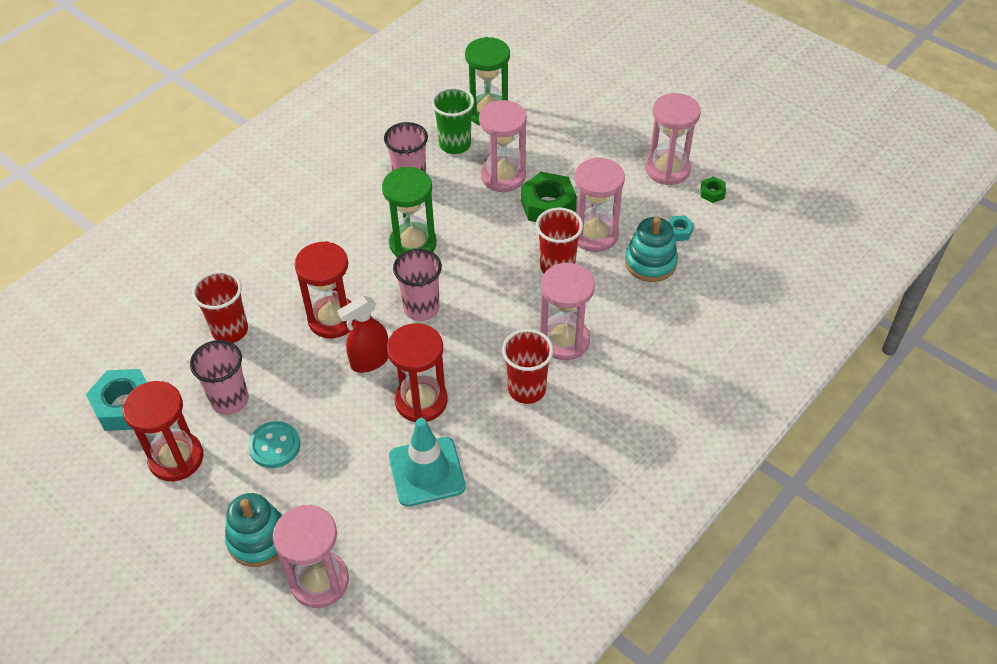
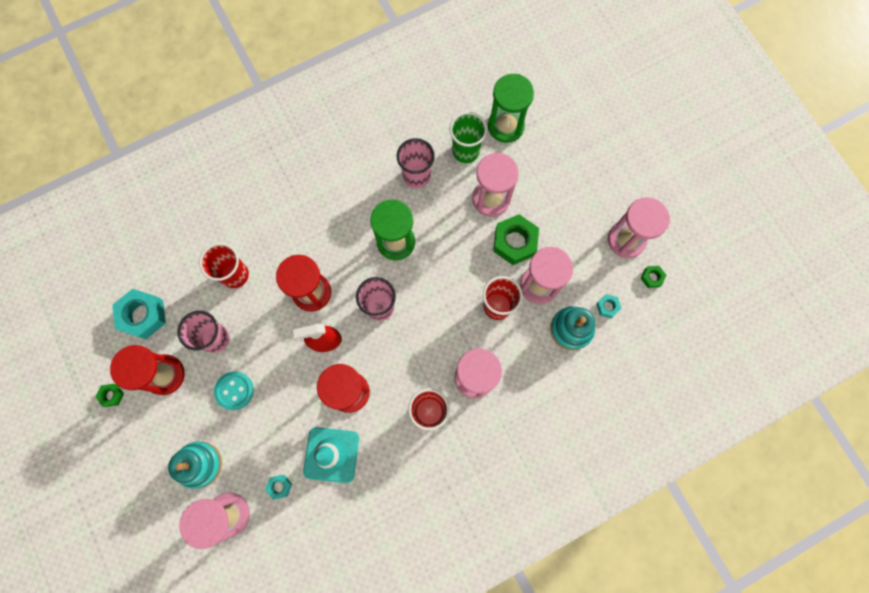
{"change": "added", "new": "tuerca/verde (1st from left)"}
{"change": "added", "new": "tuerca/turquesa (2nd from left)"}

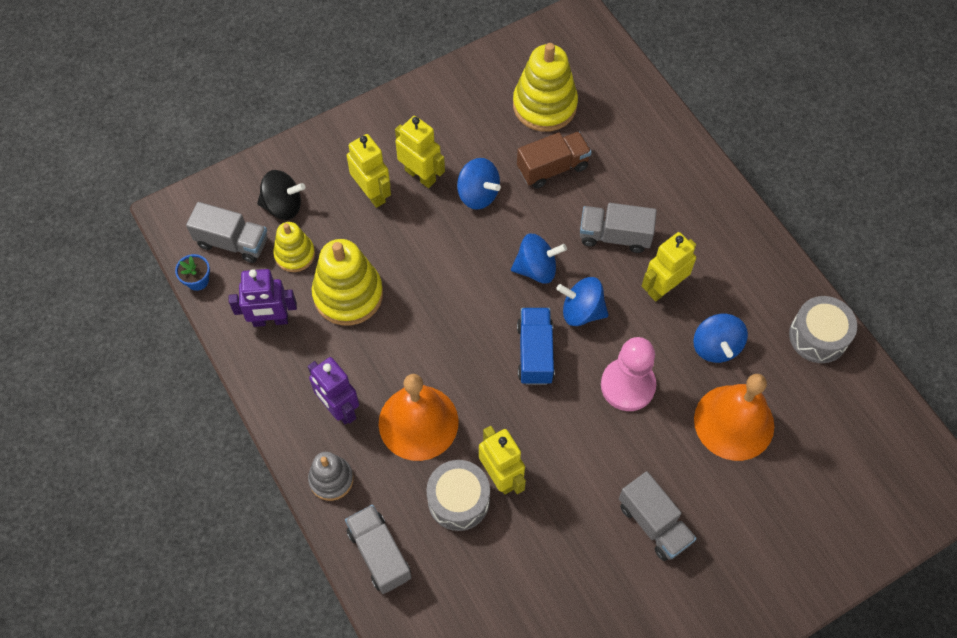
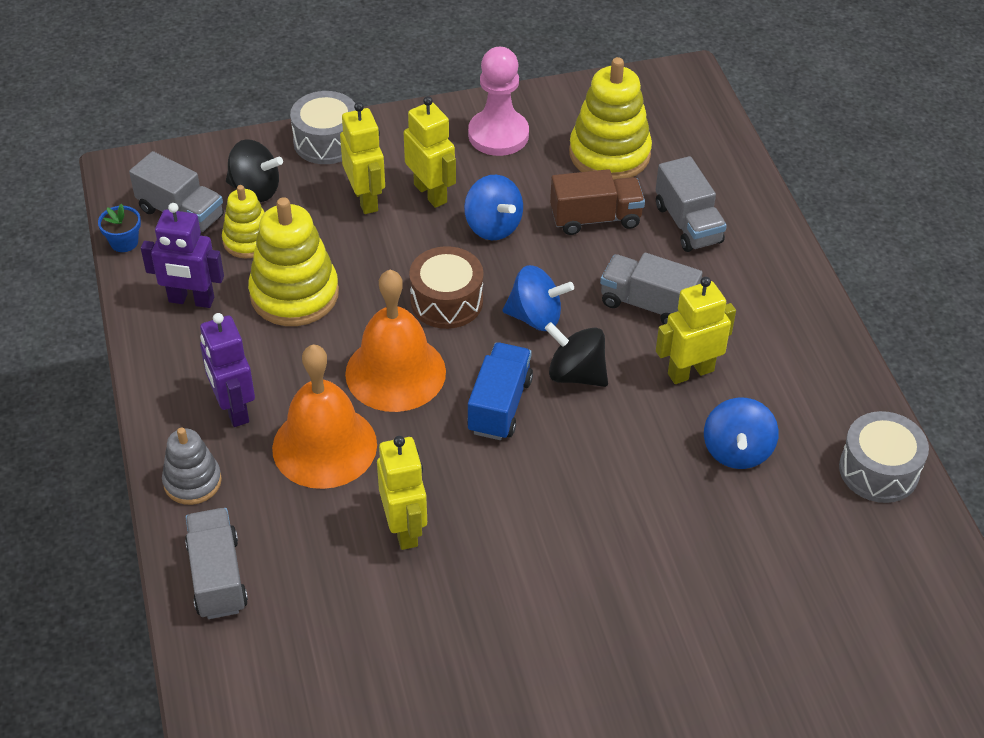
{"change": "moved", "old": "tambor/gris (1st from left)"}
{"change": "moved", "old": "campana/naranja (2nd from left)"}
{"change": "added", "new": "tambor/marrón"}
{"change": "moved", "old": "peón/rosa"}
{"change": "recoloured", "old": "peonza/azul (3rd from left)", "new": "peonza/negro (2nd from left)"}
{"change": "moved", "old": "camión/gris (4th from left)"}

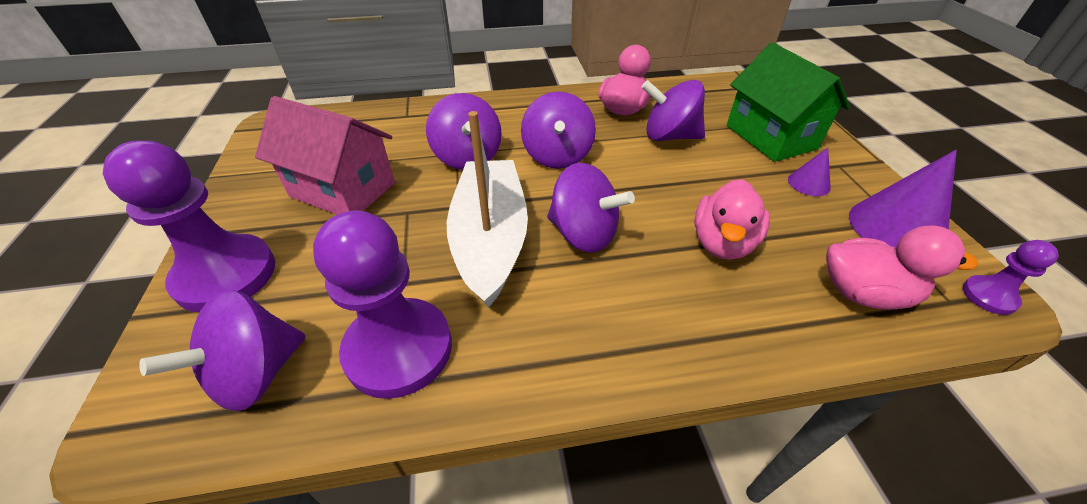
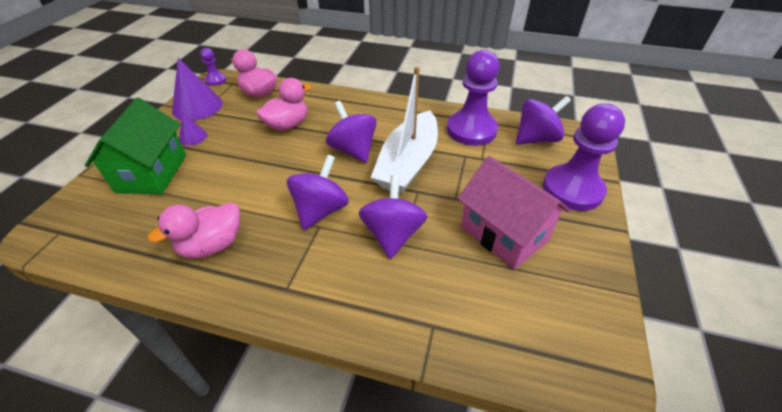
{"change": "removed", "old": "peonza/morado (5th from left)"}

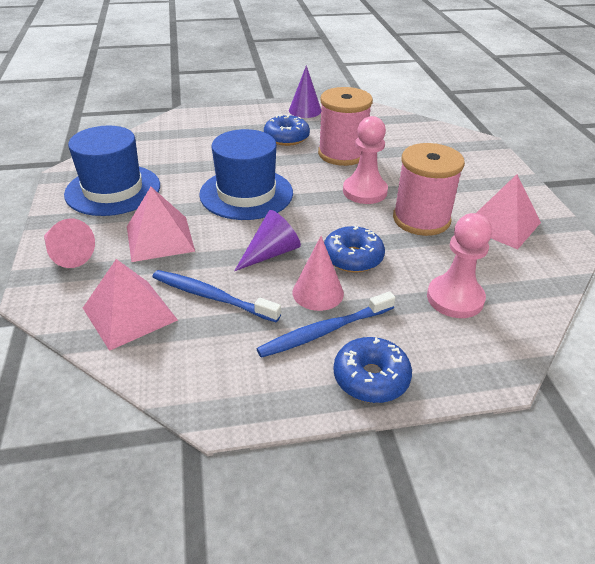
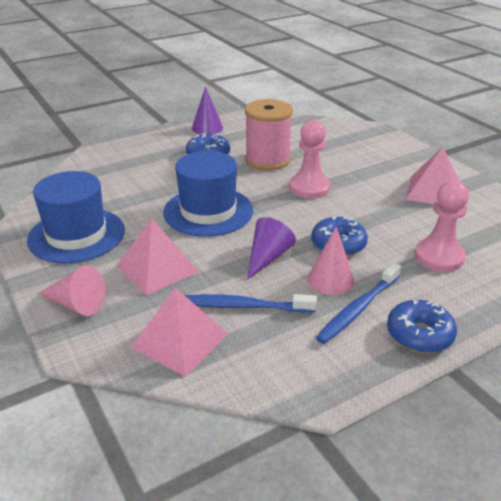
{"change": "removed", "old": "carrete/rosa (2nd from left)"}

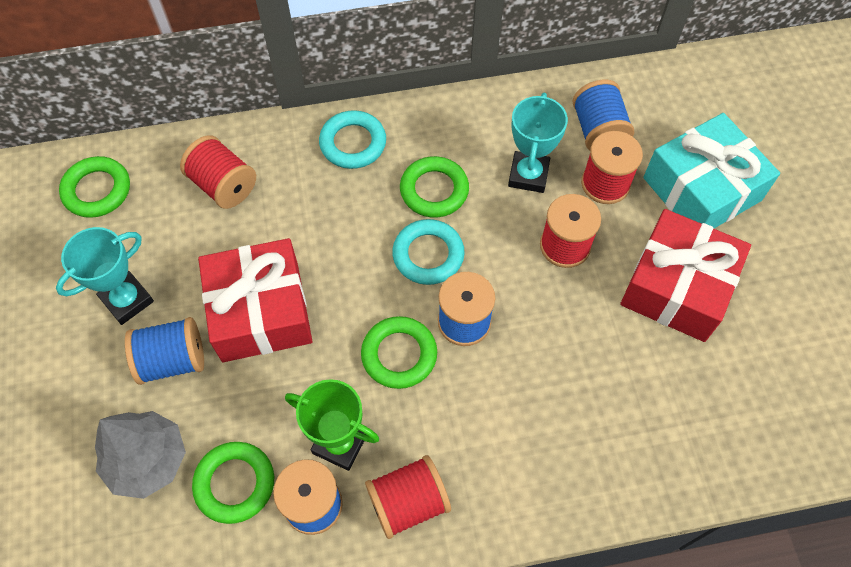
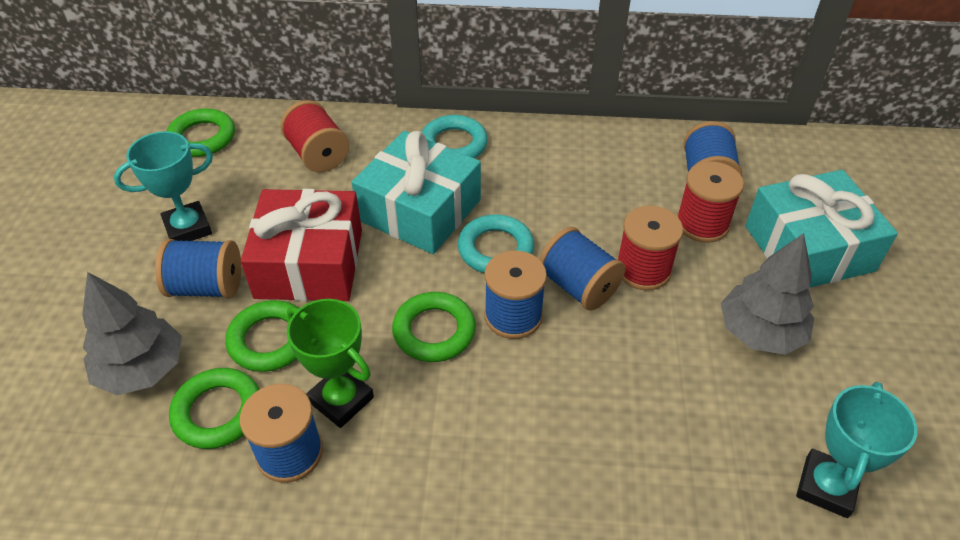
{"change": "moved", "old": "anillo/verde (4th from left in the first image)", "new": "anillo/verde (3rd from left)"}
{"change": "added", "new": "regalo/turquesa (1st from left)"}
{"change": "added", "new": "carrete/azul (4th from left)"}
{"change": "replaced", "old": "regalo/rojo (2nd from left)", "new": "árbol/gris (2nd from left)"}
{"change": "moved", "old": "trofeo/turquesa (2nd from left)"}
{"change": "removed", "old": "carrete/rojo (2nd from left)"}

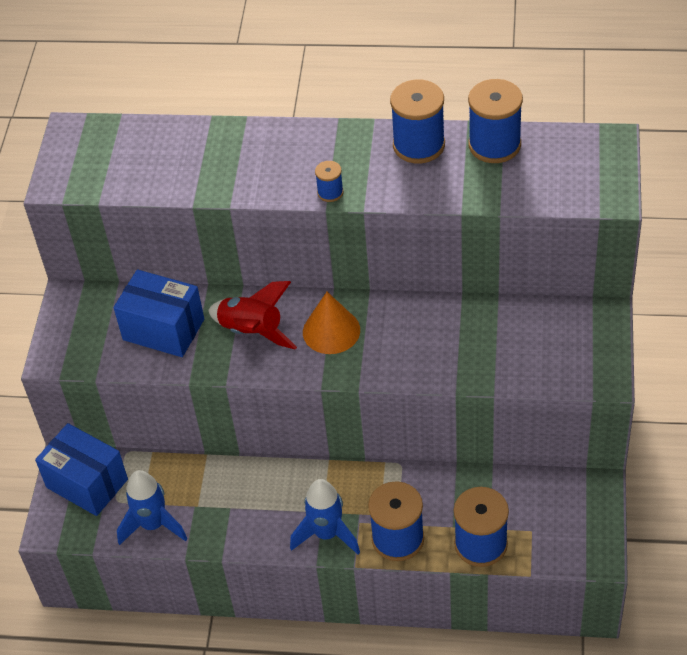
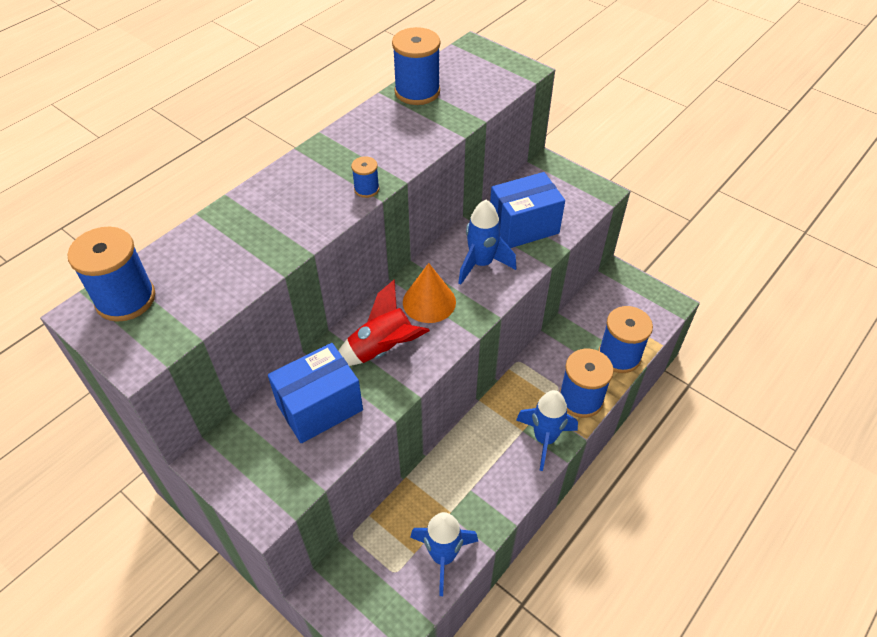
{"change": "moved", "old": "carrete/azul (3rd from left in the first image)", "new": "carrete/azul (1st from left)"}
{"change": "added", "new": "cohete/azul (2nd from left)"}
{"change": "moved", "old": "caja/azul (1st from left in the first image)", "new": "caja/azul (2nd from left)"}

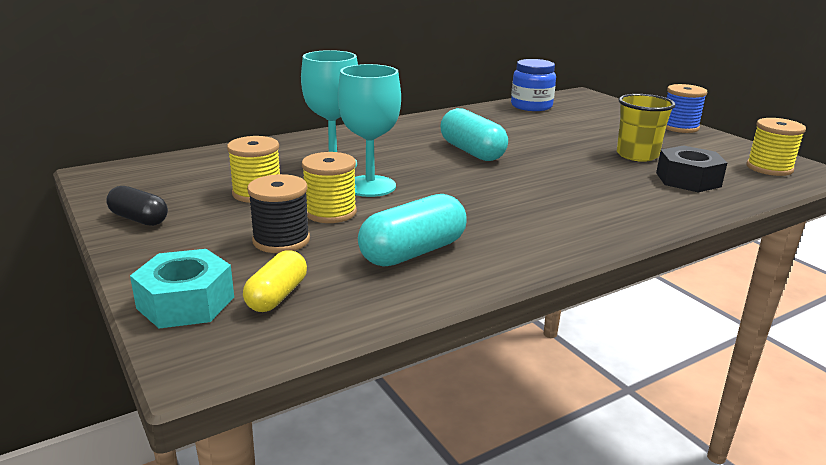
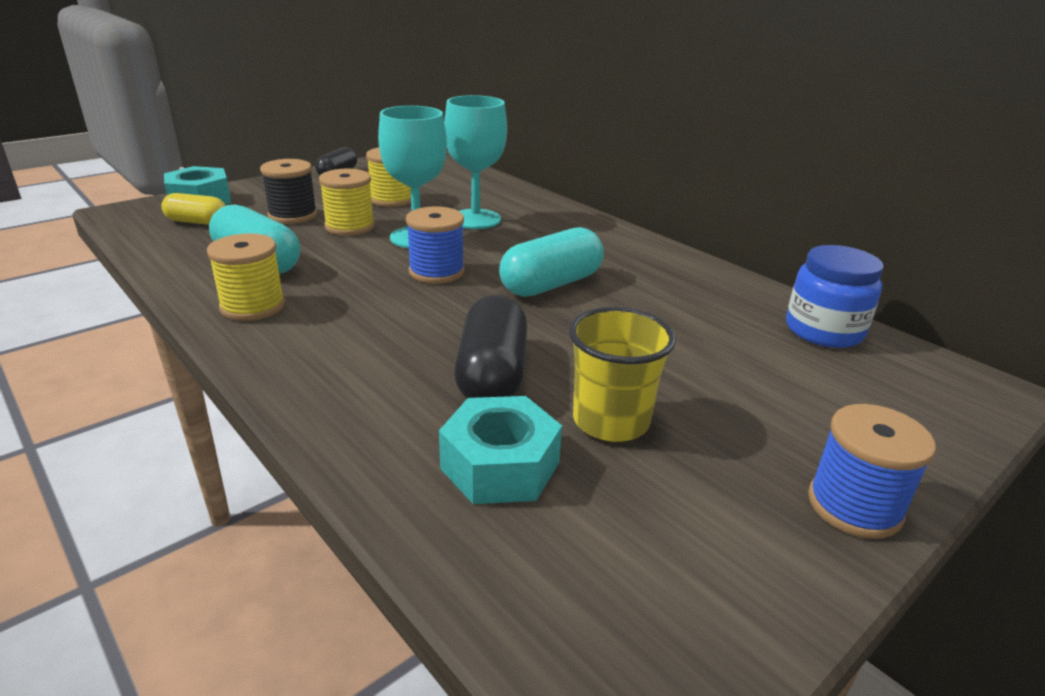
{"change": "moved", "old": "carrete/amarillo (3rd from left in the first image)", "new": "carrete/amarillo (1st from left)"}
{"change": "added", "new": "carrete/azul (1st from left)"}
{"change": "recoloured", "old": "tuerca/negro", "new": "tuerca/turquesa (2nd from left)"}
{"change": "added", "new": "cápsula/negro (2nd from left)"}

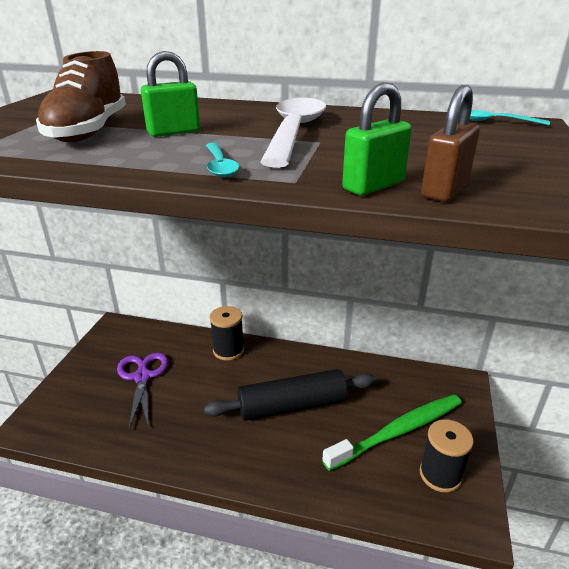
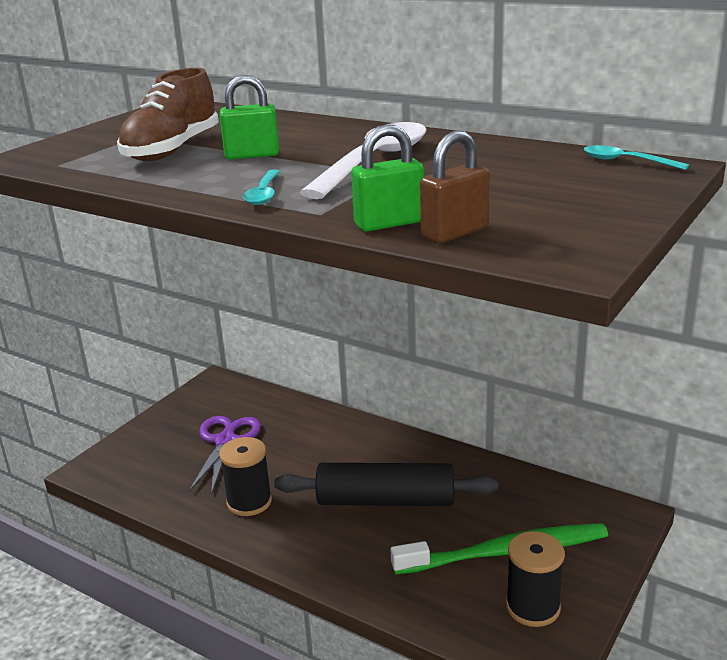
{"change": "moved", "old": "carrete/negro (1st from left)"}

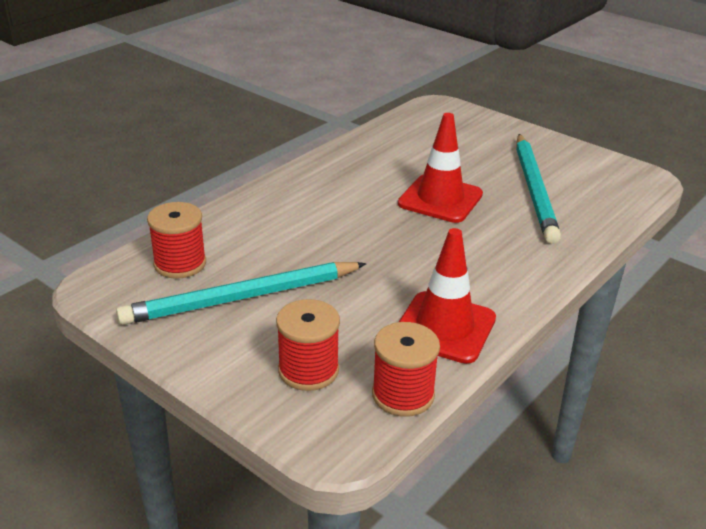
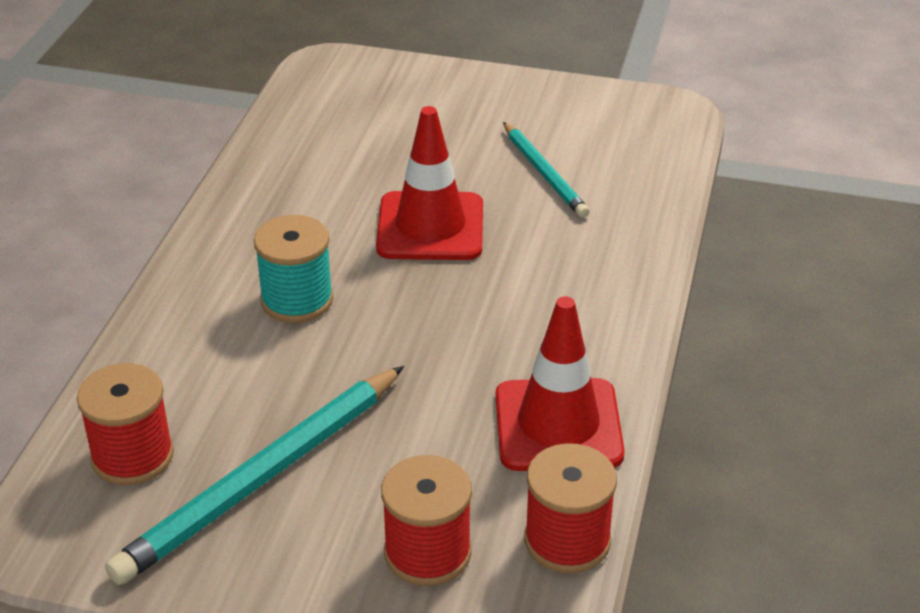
{"change": "added", "new": "carrete/turquesa"}
{"change": "resized", "old": "lápiz/turquesa (2nd from left)", "factor": 0.58}

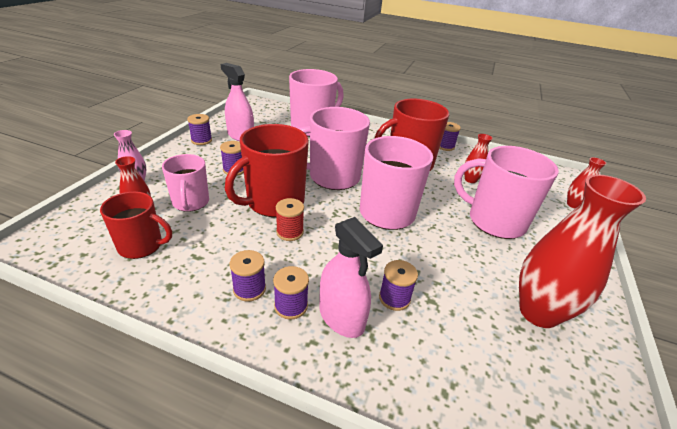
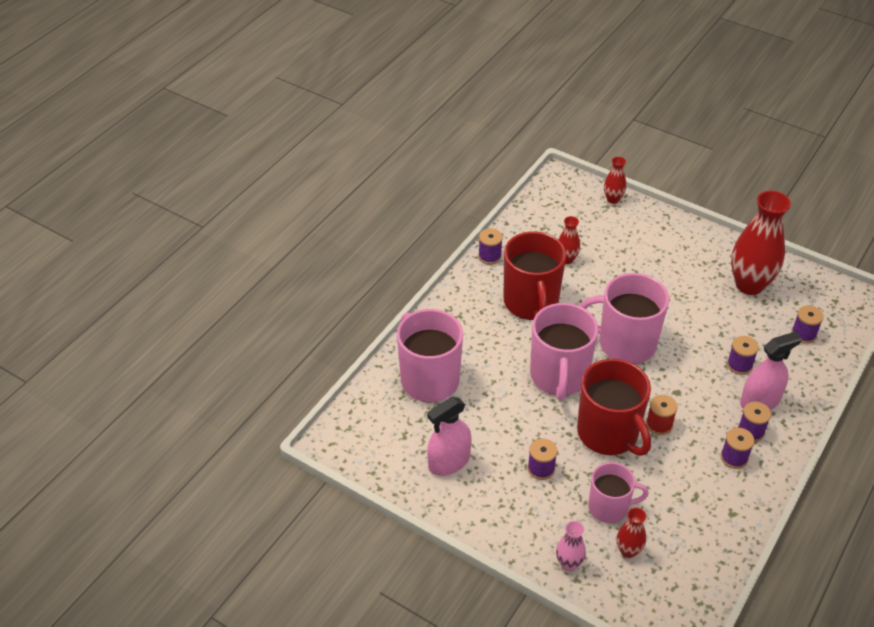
{"change": "moved", "old": "carrete/morado (1st from left in the first image)", "new": "carrete/morado (6th from left)"}
{"change": "removed", "old": "taza/rojo (1st from left)"}
{"change": "removed", "old": "taza/rosa (5th from left)"}

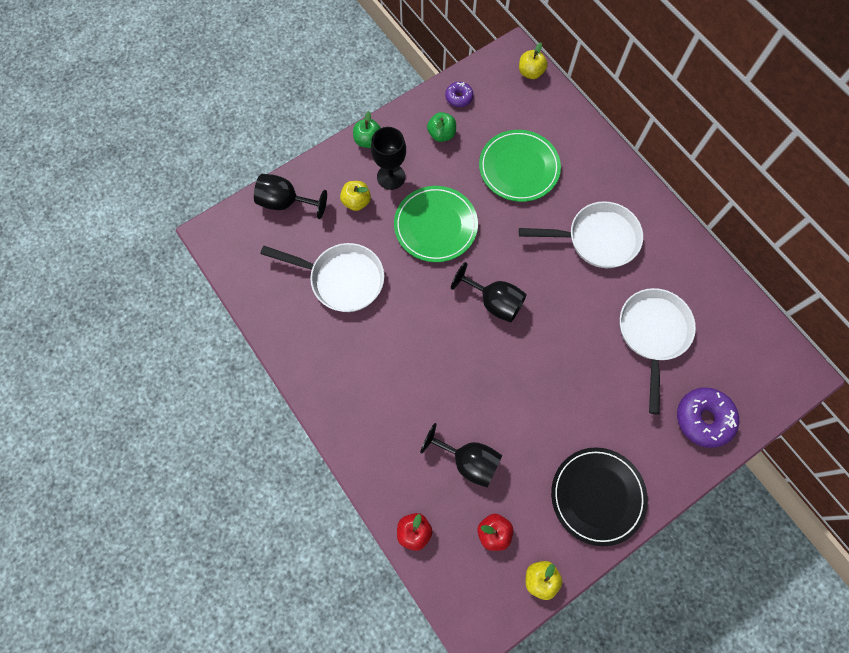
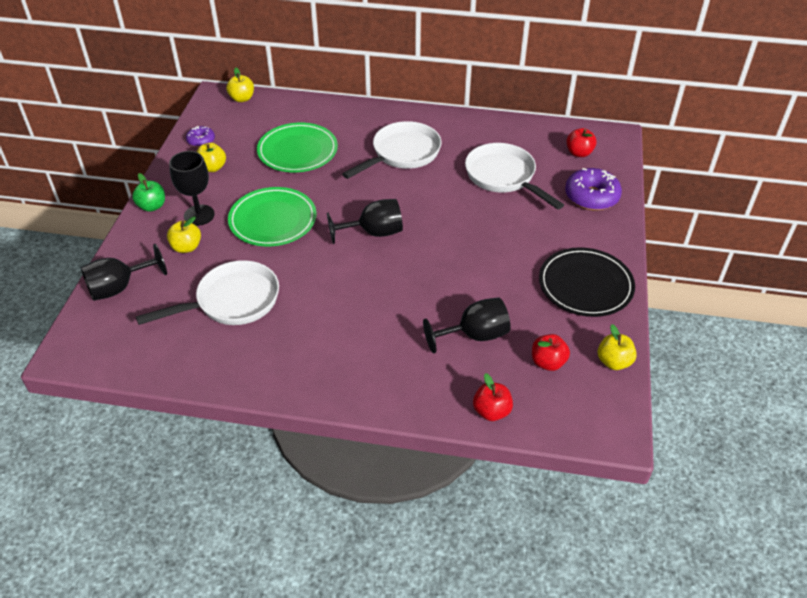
{"change": "recoloured", "old": "manzana/verde (2nd from left)", "new": "manzana/amarillo (2nd from left)"}
{"change": "added", "new": "manzana/rojo (3rd from left)"}

